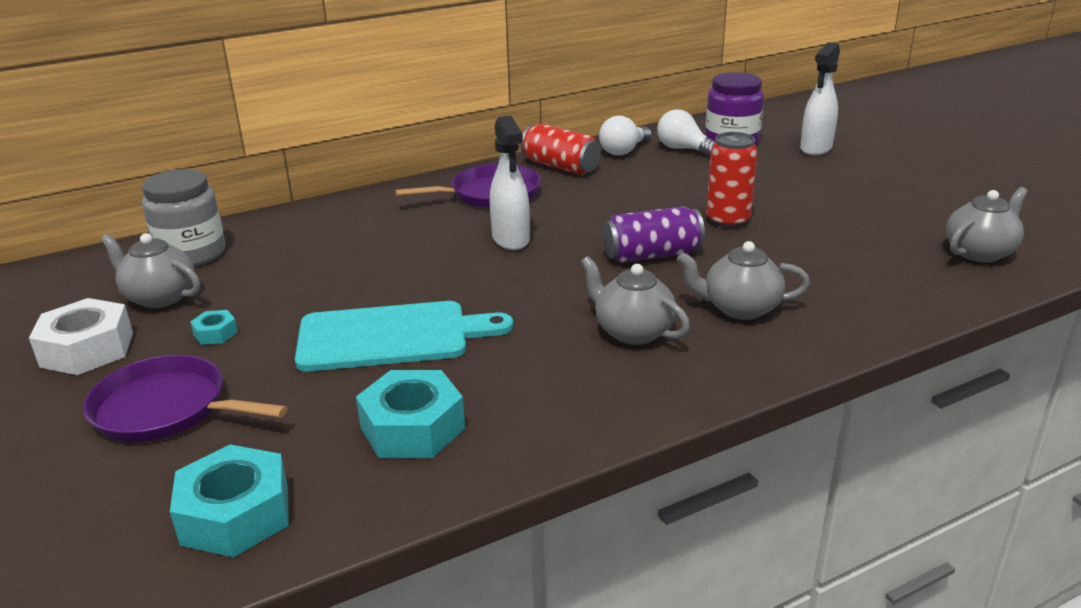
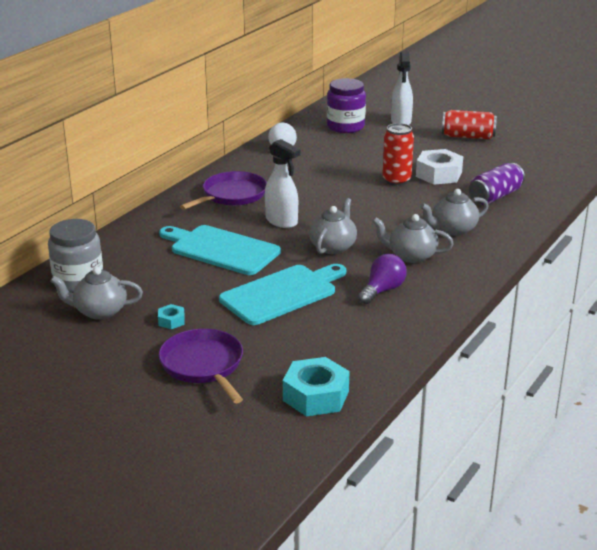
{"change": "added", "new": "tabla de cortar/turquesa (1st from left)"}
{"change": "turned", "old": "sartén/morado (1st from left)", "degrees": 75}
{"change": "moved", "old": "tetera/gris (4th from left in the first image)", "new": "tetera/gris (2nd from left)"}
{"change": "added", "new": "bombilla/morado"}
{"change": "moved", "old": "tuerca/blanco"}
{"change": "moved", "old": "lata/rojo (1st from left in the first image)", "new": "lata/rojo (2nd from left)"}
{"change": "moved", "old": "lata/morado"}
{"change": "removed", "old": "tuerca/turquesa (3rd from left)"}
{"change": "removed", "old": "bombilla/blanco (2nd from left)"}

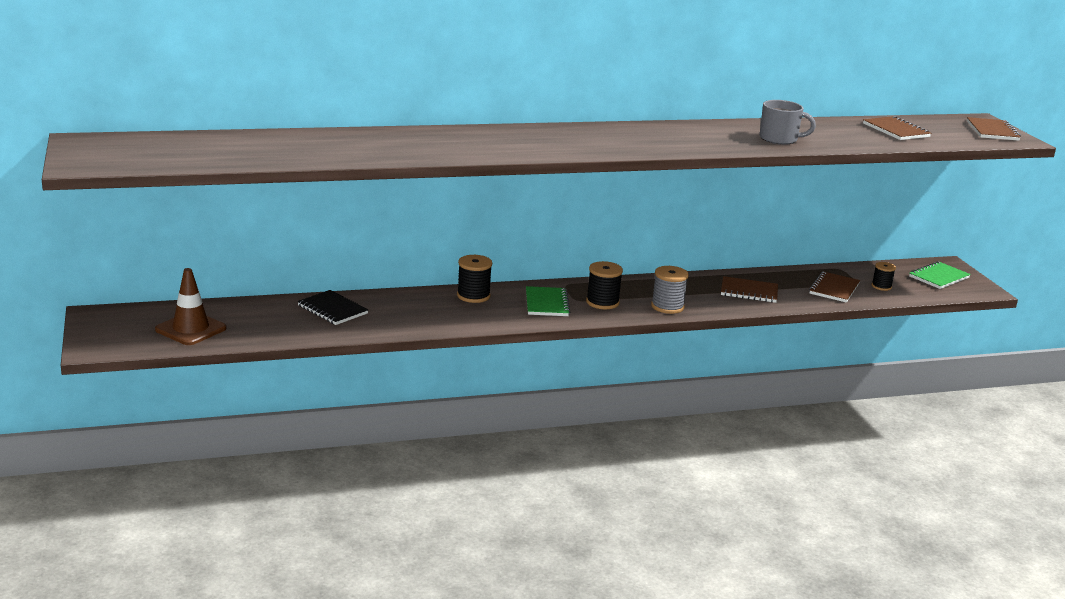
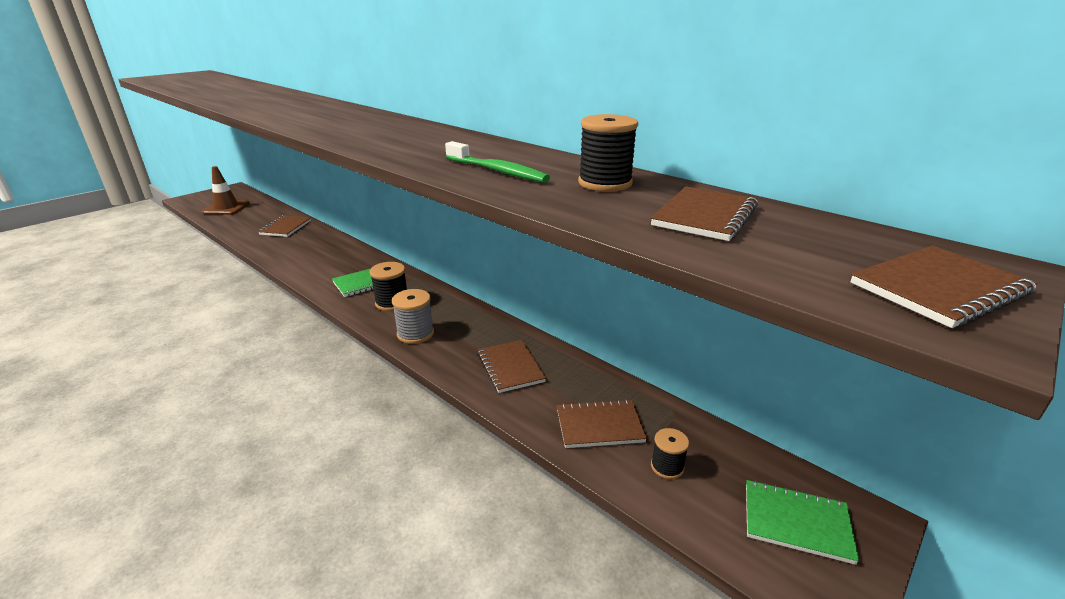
{"change": "recoloured", "old": "cuaderno/negro", "new": "cuaderno/marrón (1st from left)"}
{"change": "replaced", "old": "taza/gris", "new": "cepillo de dientes/verde"}
{"change": "moved", "old": "carrete/negro (1st from left in the first image)", "new": "carrete/negro (2nd from left)"}

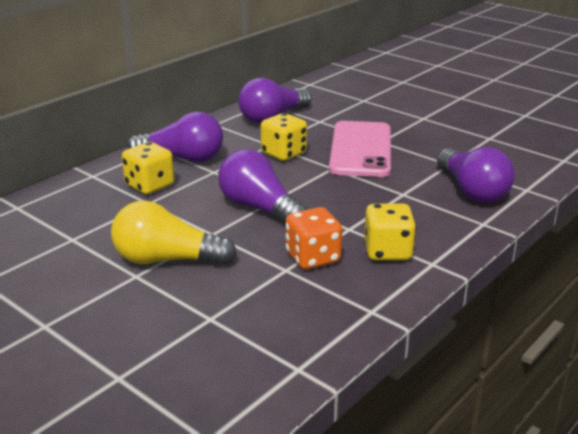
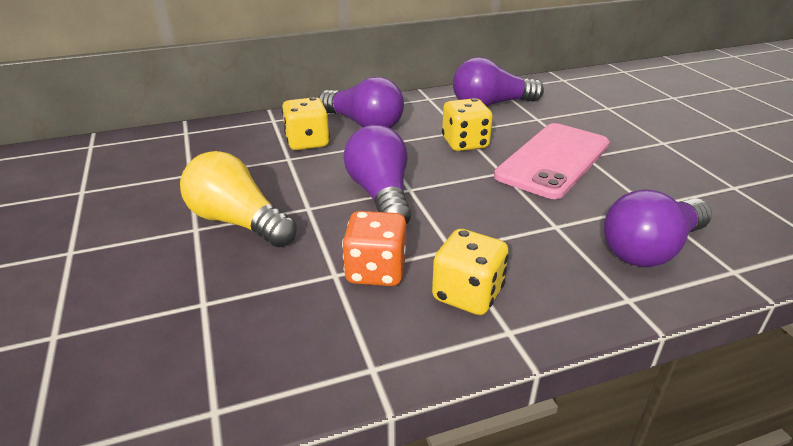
{"change": "turned", "old": "bombilla/morado (4th from left)", "degrees": 45}

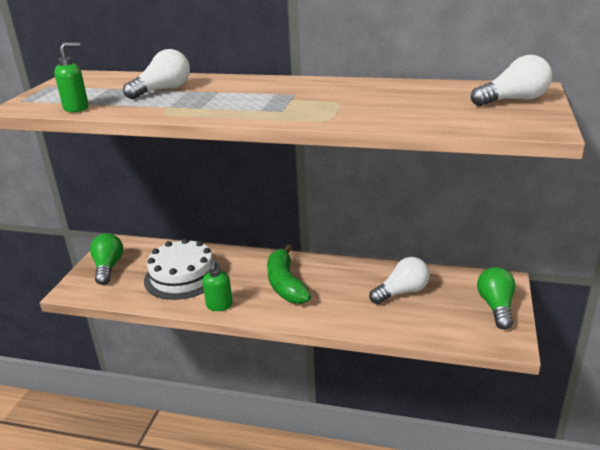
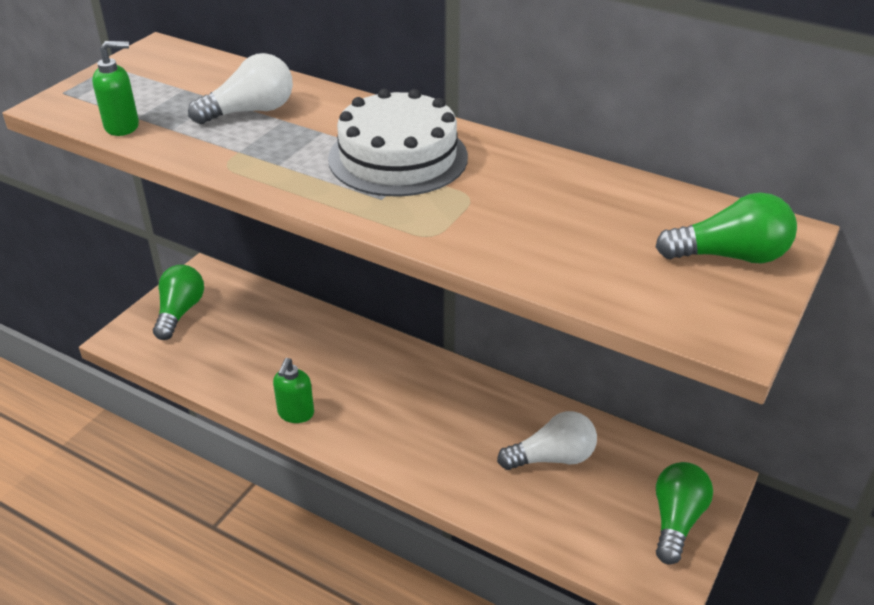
{"change": "moved", "old": "tarta/blanco"}
{"change": "recoloured", "old": "bombilla/blanco (3rd from left)", "new": "bombilla/verde (3rd from left)"}
{"change": "removed", "old": "plátano/verde"}

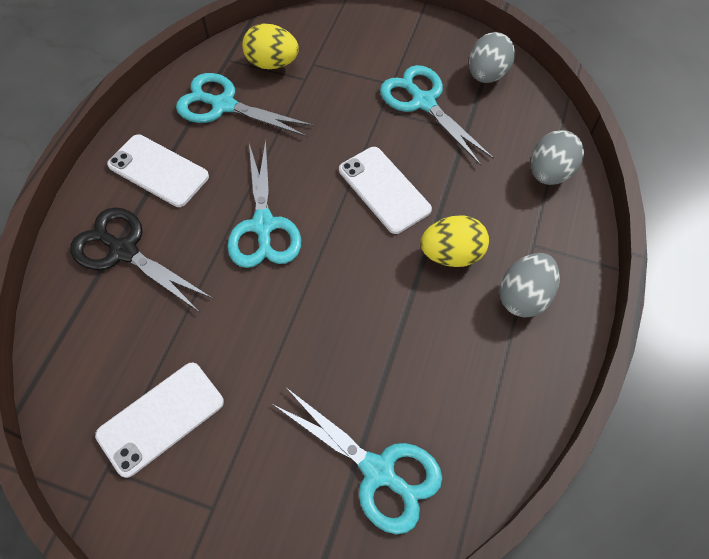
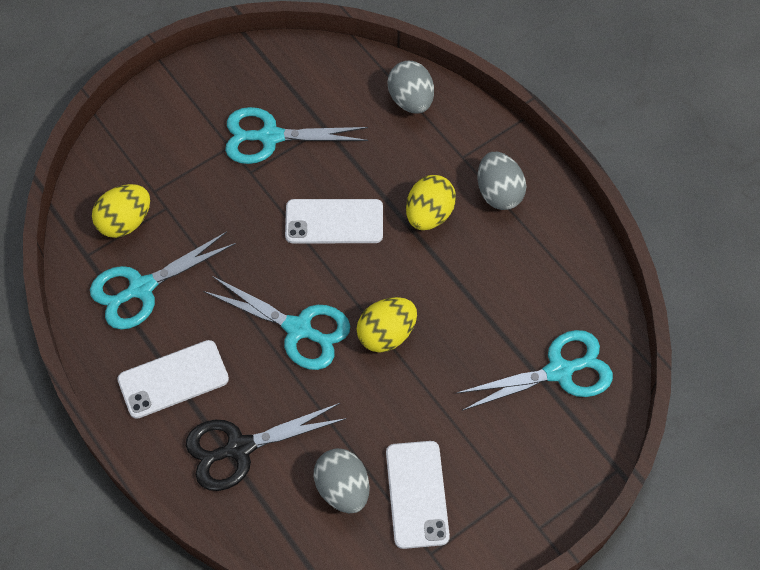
{"change": "moved", "old": "huevo/gris (1st from left)"}
{"change": "added", "new": "huevo/amarillo (2nd from left)"}

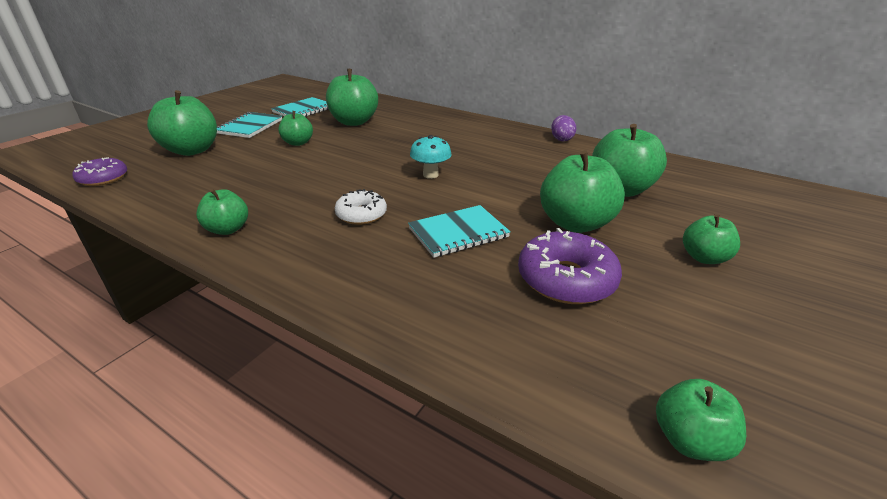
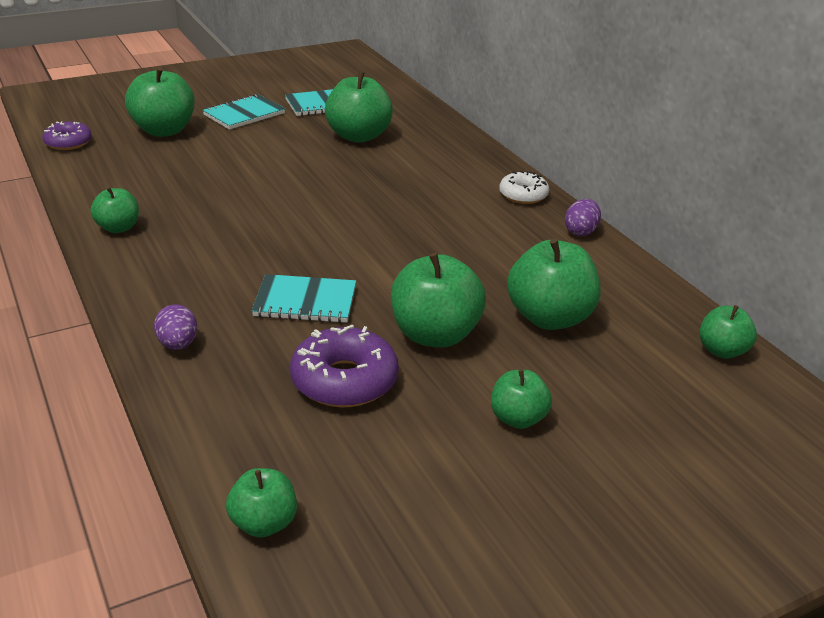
{"change": "added", "new": "huevo/morado (1st from left)"}
{"change": "moved", "old": "rosquilla/blanco"}
{"change": "moved", "old": "manzana/verde (3rd from left in the first image)", "new": "manzana/verde (8th from left)"}
{"change": "removed", "old": "seta/turquesa"}

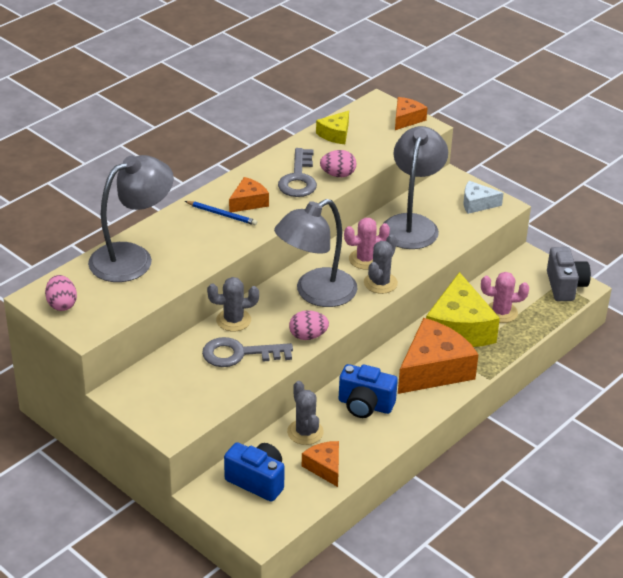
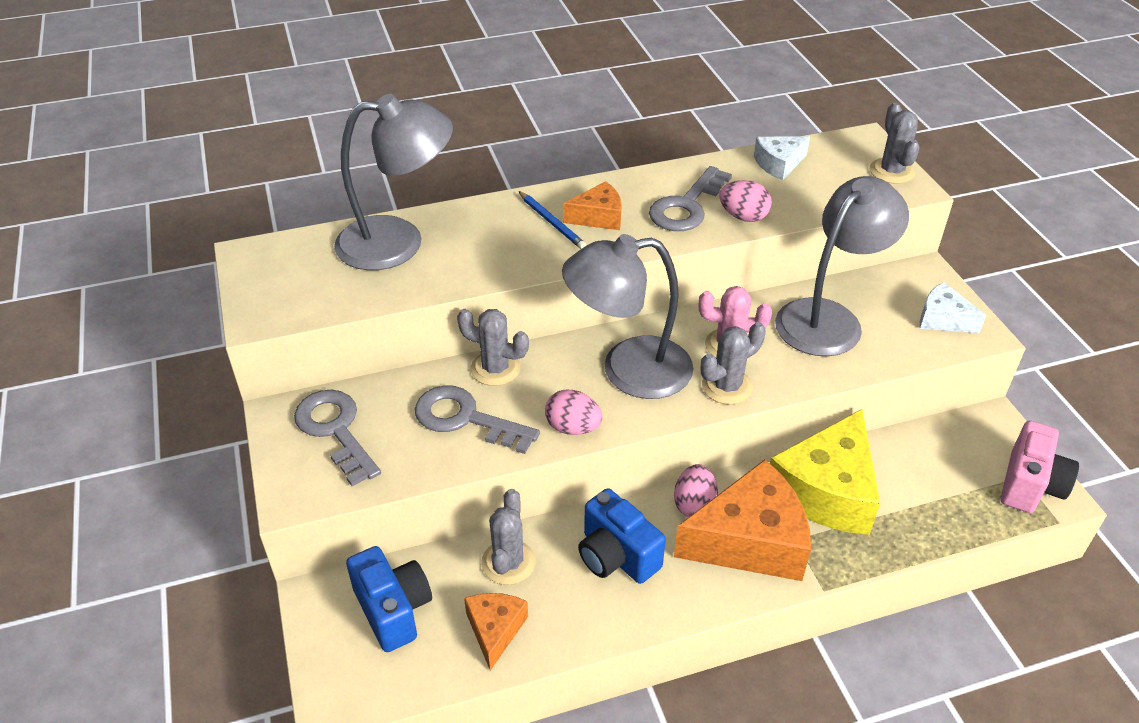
{"change": "added", "new": "llave/gris (1st from left)"}
{"change": "moved", "old": "huevo/rosa (1st from left in the first image)", "new": "huevo/rosa (2nd from left)"}
{"change": "recoloured", "old": "queso/amarillo (1st from left)", "new": "queso/blanco (1st from left)"}
{"change": "replaced", "old": "queso/naranja (3rd from left)", "new": "cactus/gris (4th from left)"}
{"change": "recoloured", "old": "cámara/gris", "new": "cámara/rosa"}
{"change": "removed", "old": "cactus/rosa (2nd from left)"}

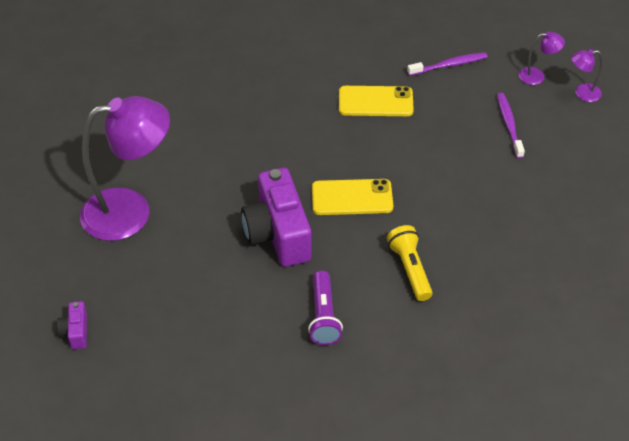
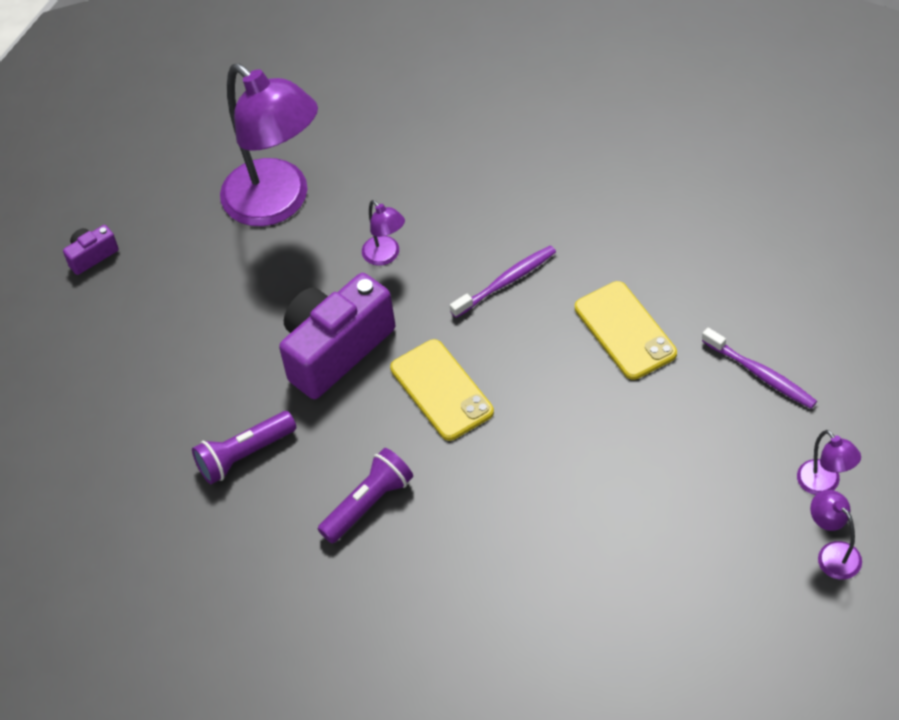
{"change": "recoloured", "old": "lámpara de mano/amarillo", "new": "lámpara de mano/morado (2nd from left)"}
{"change": "added", "new": "lámpara/morado (2nd from left)"}
{"change": "moved", "old": "cepillo de dientes/morado (2nd from left in the first image)", "new": "cepillo de dientes/morado (1st from left)"}

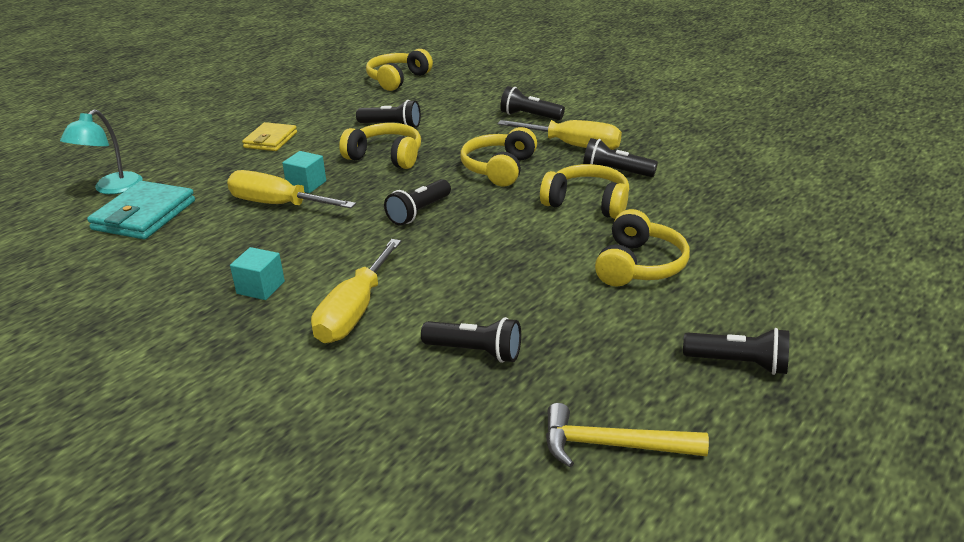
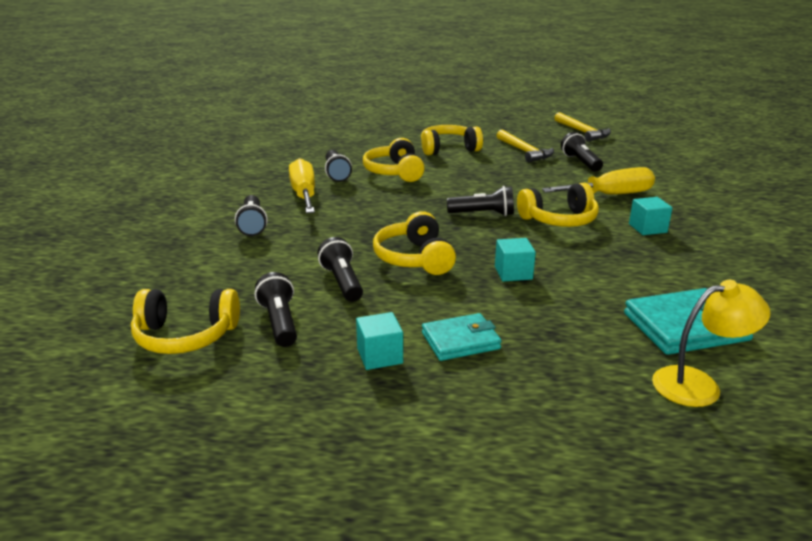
{"change": "moved", "old": "lámpara de mano/negro (6th from left in the first image)", "new": "lámpara de mano/negro (2nd from left)"}
{"change": "added", "new": "cubo/turquesa (1st from left)"}
{"change": "recoloured", "old": "cartera/amarillo", "new": "cartera/turquesa (1st from left)"}
{"change": "added", "new": "martillo/amarillo (1st from left)"}
{"change": "moved", "old": "auriculares/amarillo (3rd from left in the first image)", "new": "auriculares/amarillo (5th from left)"}
{"change": "recoloured", "old": "lámpara/turquesa", "new": "lámpara/amarillo"}
{"change": "removed", "old": "destornillador/amarillo (1st from left)"}

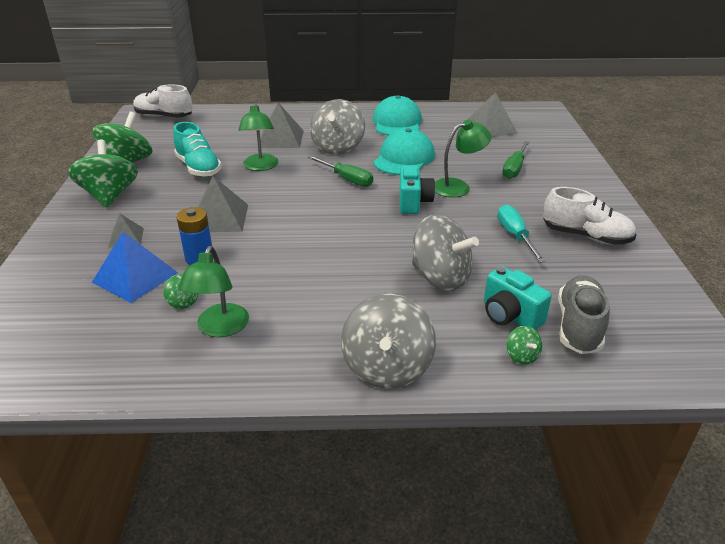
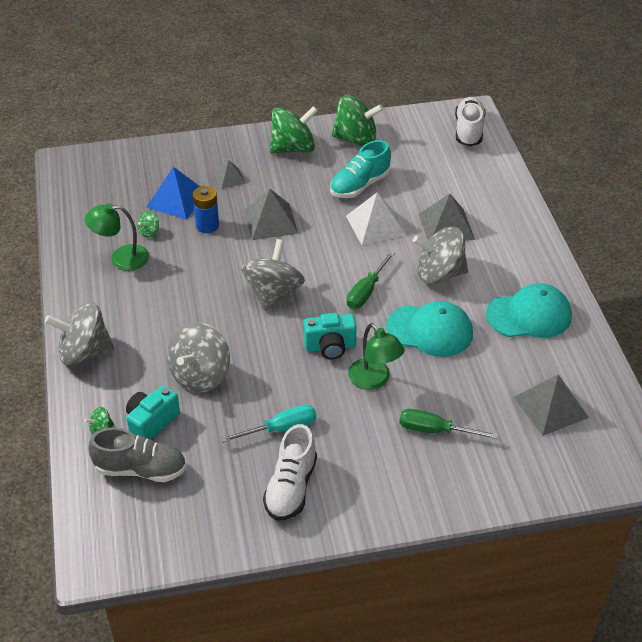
{"change": "added", "new": "peonza/gris (3rd from left)"}
{"change": "replaced", "old": "lámpara/verde (2nd from left)", "new": "pirámide/blanco"}

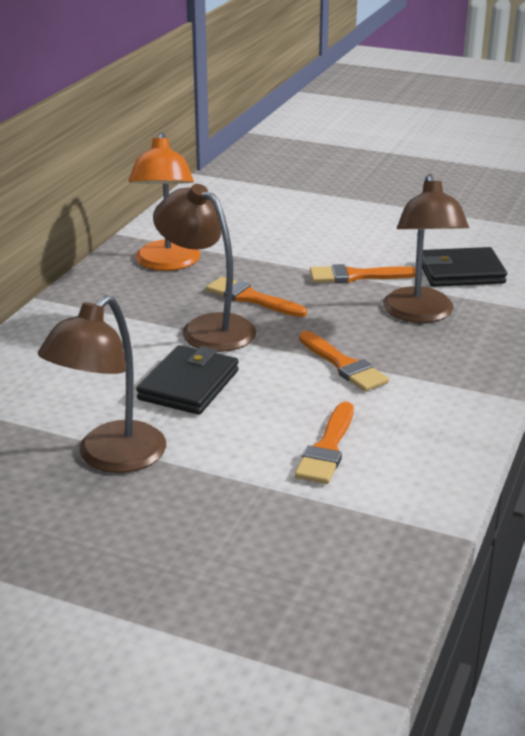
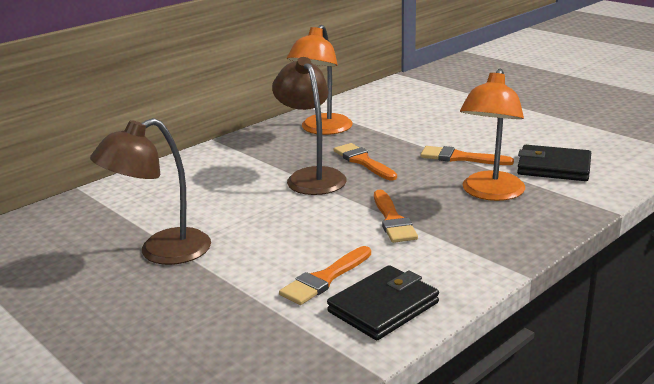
{"change": "moved", "old": "cartera/negro (1st from left)"}
{"change": "recoloured", "old": "lámpara/marrón (3rd from left)", "new": "lámpara/naranja (2nd from left)"}

